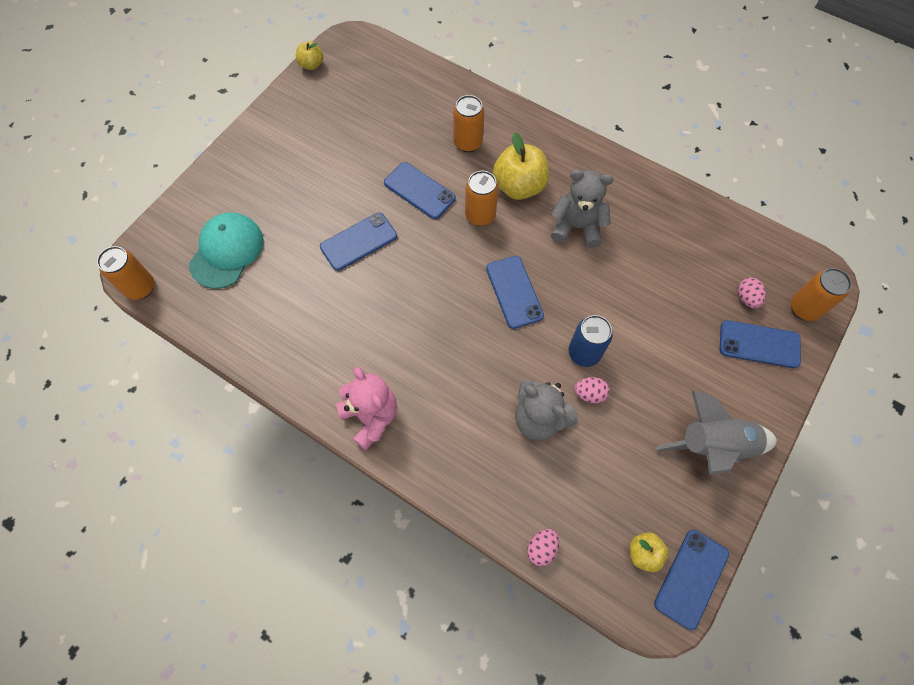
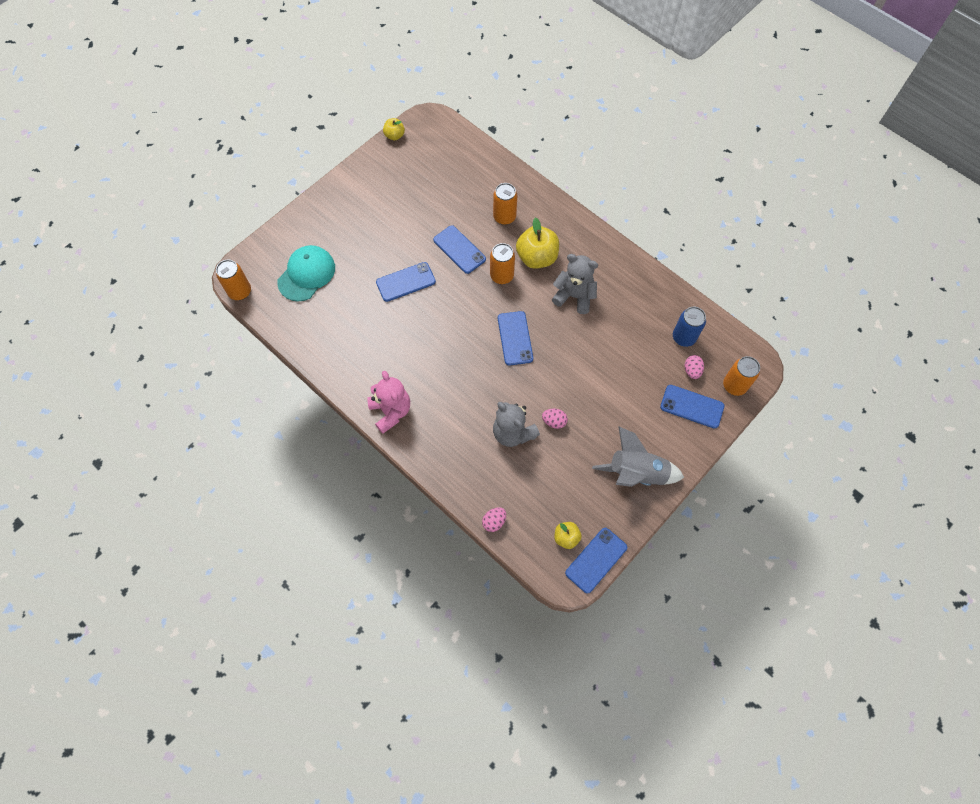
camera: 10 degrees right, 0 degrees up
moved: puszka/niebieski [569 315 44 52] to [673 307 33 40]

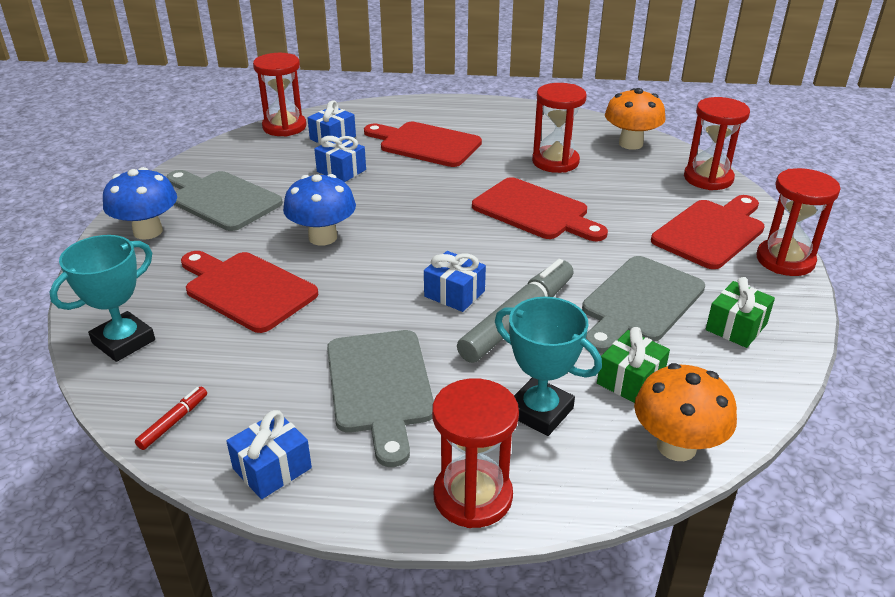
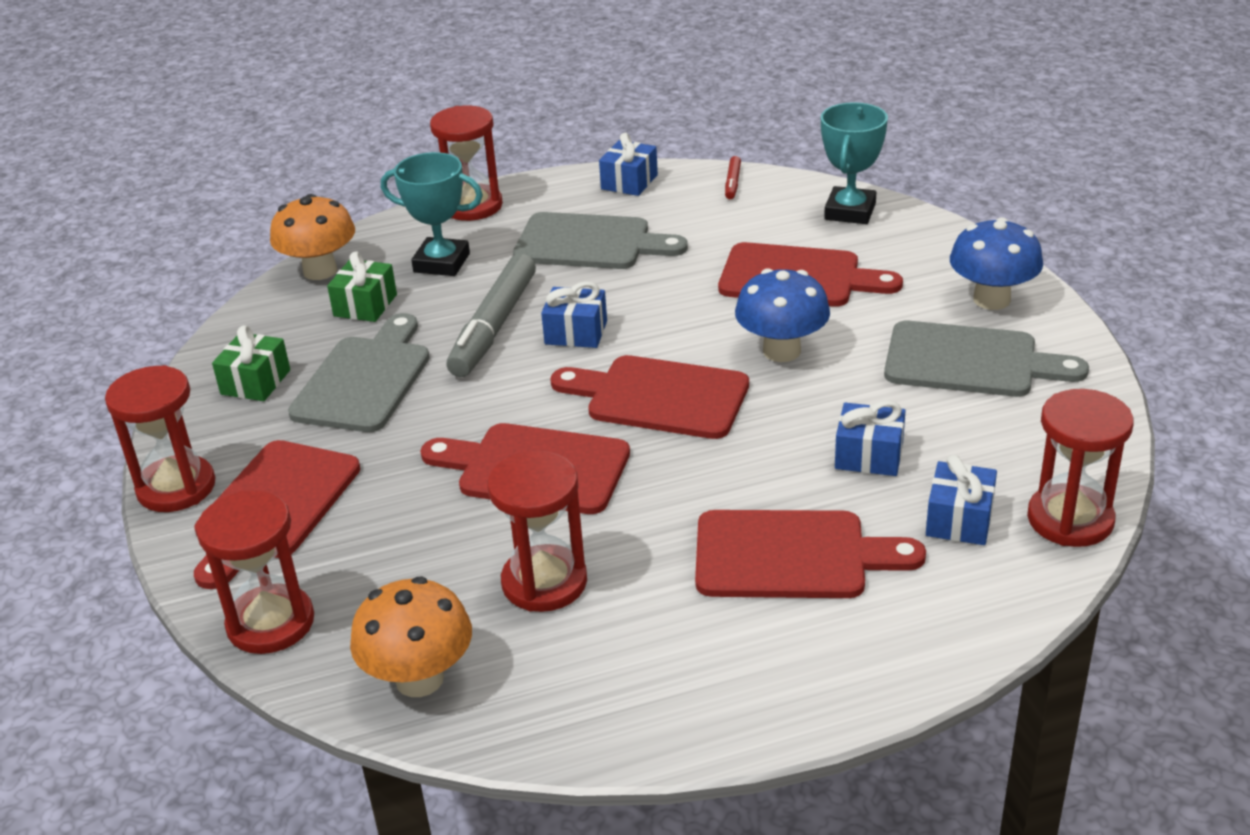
camera: 160 degrees right, 0 degrees up
added: deska do krojenia/czerwony [550 355 199 84]
turned: deska do krojenia/szary [327 330 107 137] = [513 212 175 57] 135 degrees clockwise

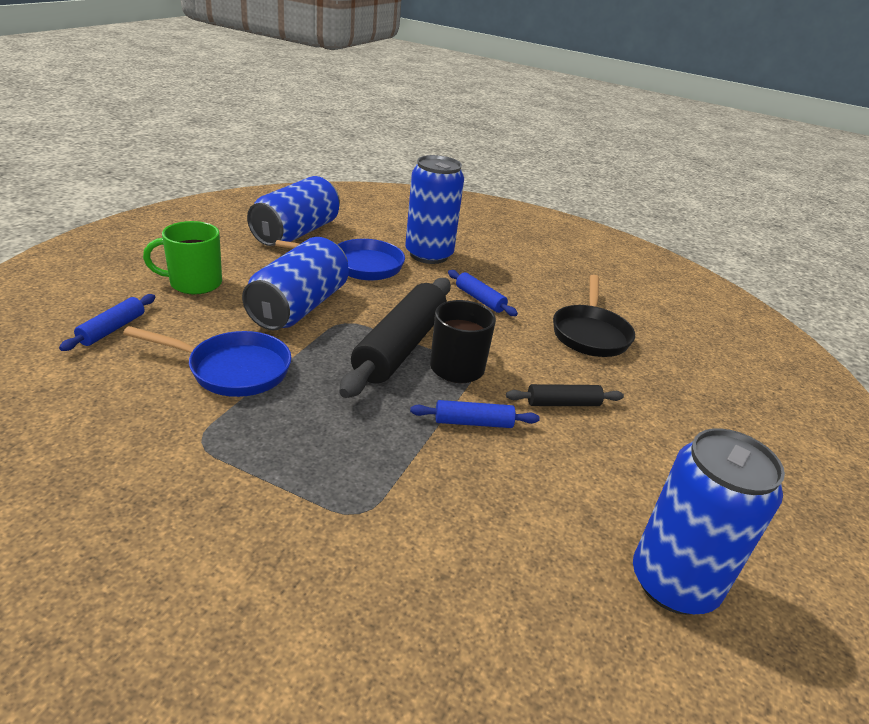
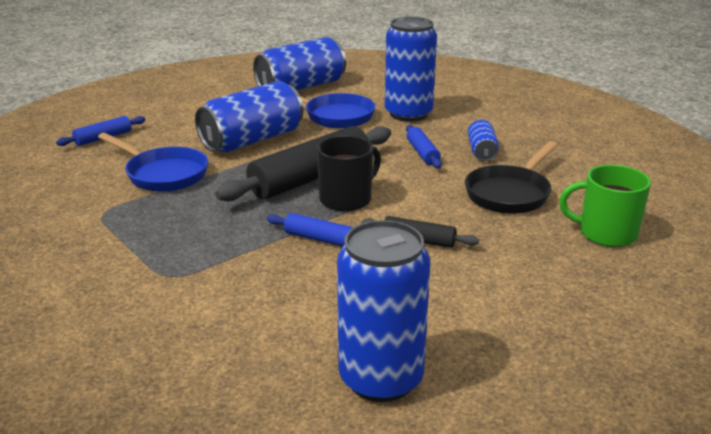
camera: 30 degrees right, 5 degrees down
added: puszka/niebieski [468 120 31 41]
moved: kubek/zielony [143 221 79 74] to [559 165 92 82]

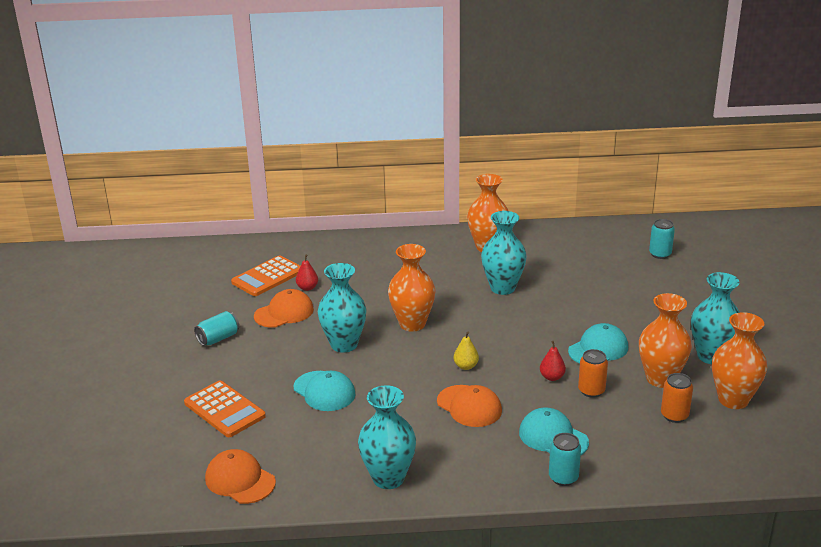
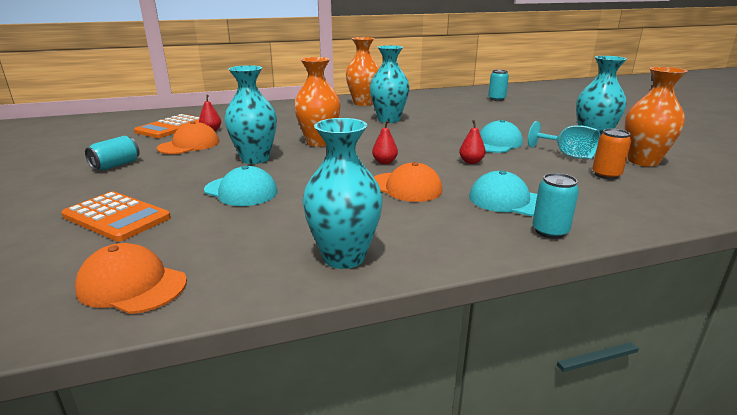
camera: 15 degrees left, 5 degrees down
removed: puszka/pomarańczowy [578 349 30 49]
replaced: wazon/pomarańczowy [639 293 53 95] to kielich/turkusowy [528 121 72 38]
recoloured: gruszka/żółty [453 332 26 38] to gruszka/czerwony [372 120 26 44]

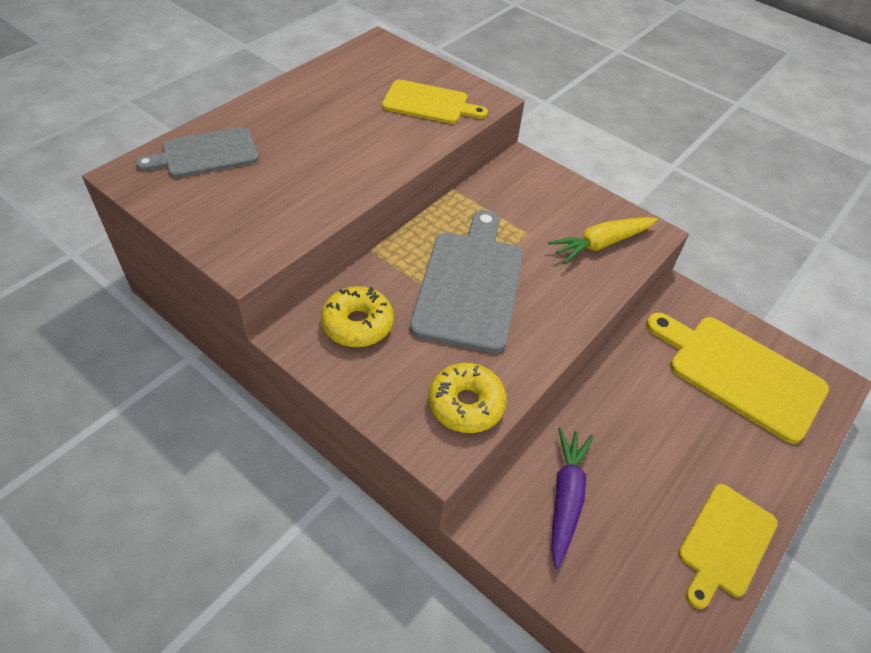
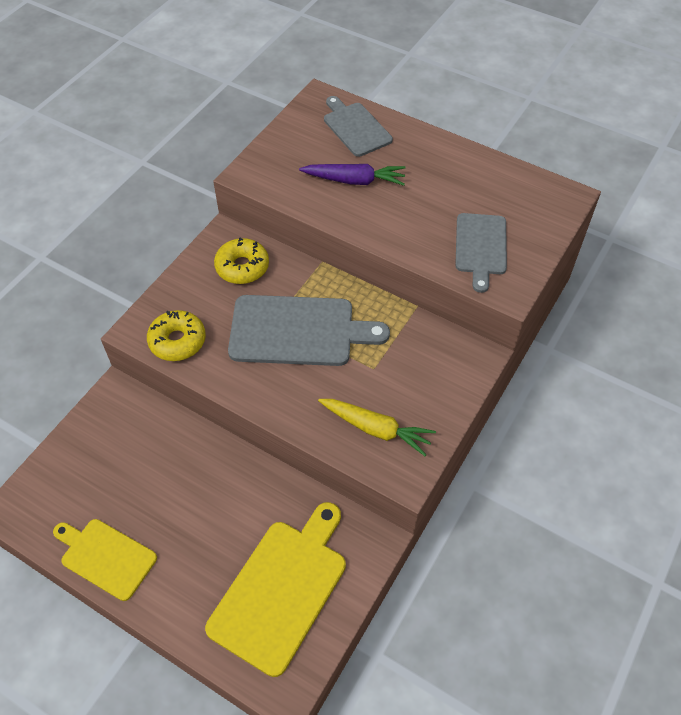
camera: 85 degrees right, 5 degrees up
moved: marchewka/fioletowy [551 427 43 142] to [299 164 107 22]
recoloured: deska do krojenia/żółty [382 80 106 44] to deska do krojenia/szary [455 213 52 80]
turned: marchewka/żółty [548 217 110 46] = [318 399 118 57] 150 degrees clockwise

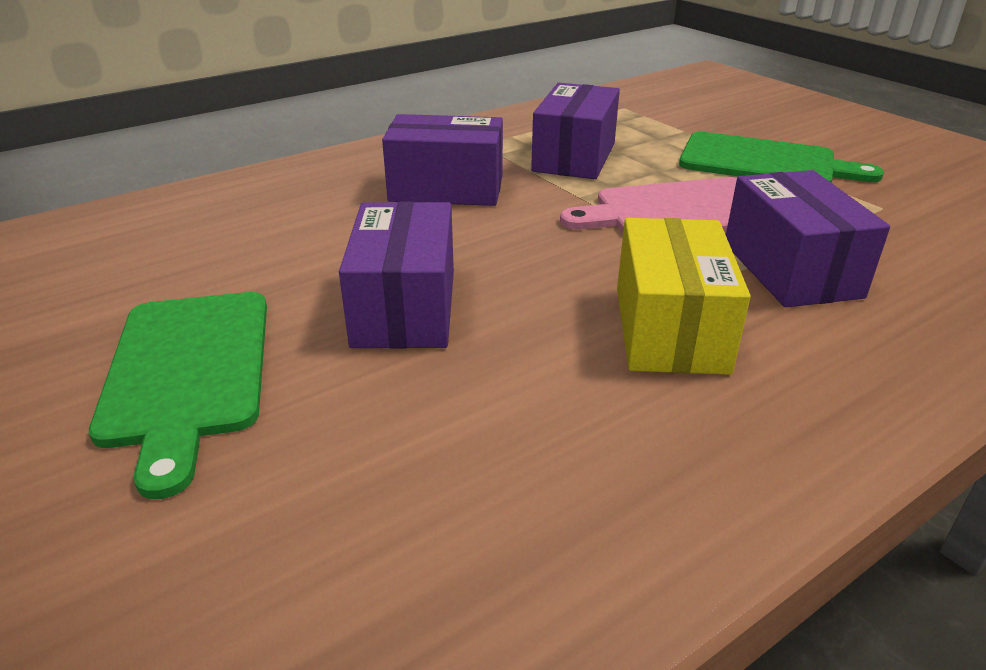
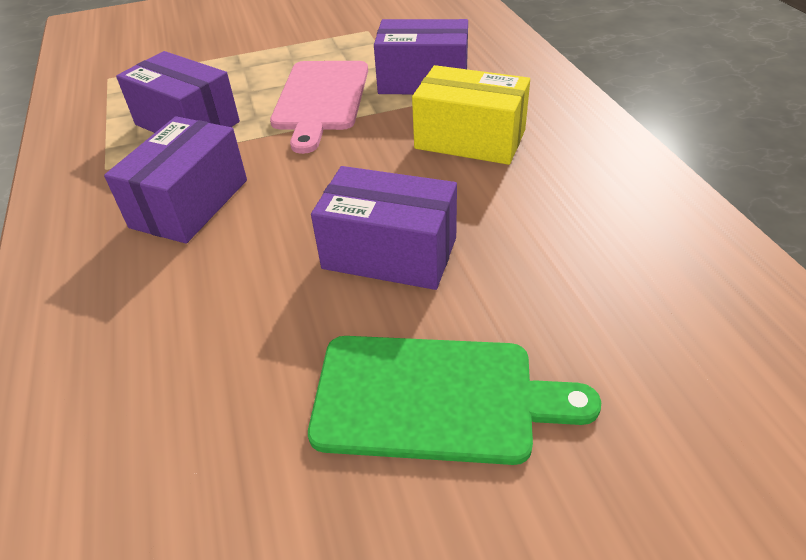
camera: 70 degrees left, 10 degrees up
removed: deska do krojenia/zielony [679 132 205 51]

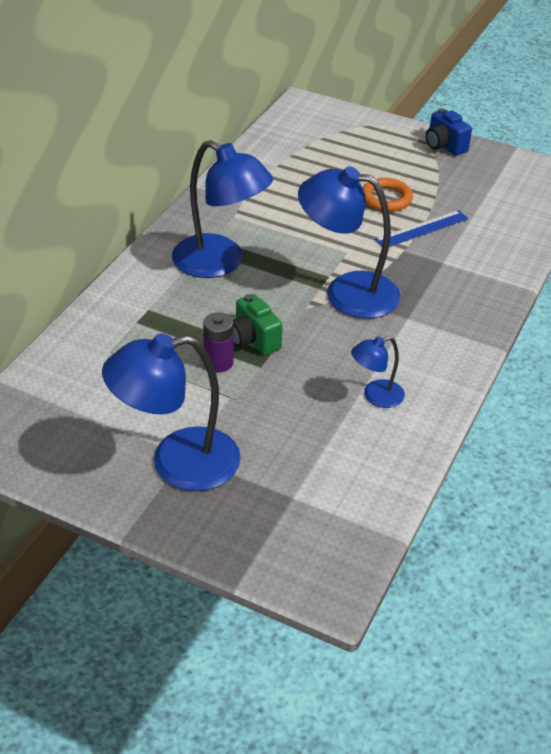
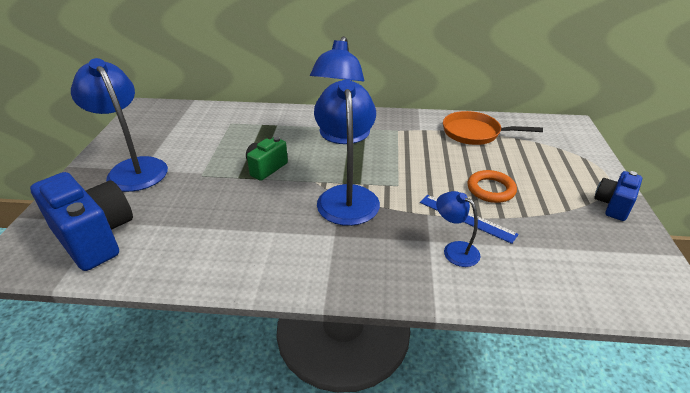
camera: 70 degrees right, 5 degrees down
removed: bateria/fioletowy [203 312 30 61]
added: aparat fotograficzny/niebieski [30 172 103 99]; patelnia/pomarańczowy [443 111 100 34]
moved: lampka/niebieski [351 336 54 72] to [436 191 44 76]

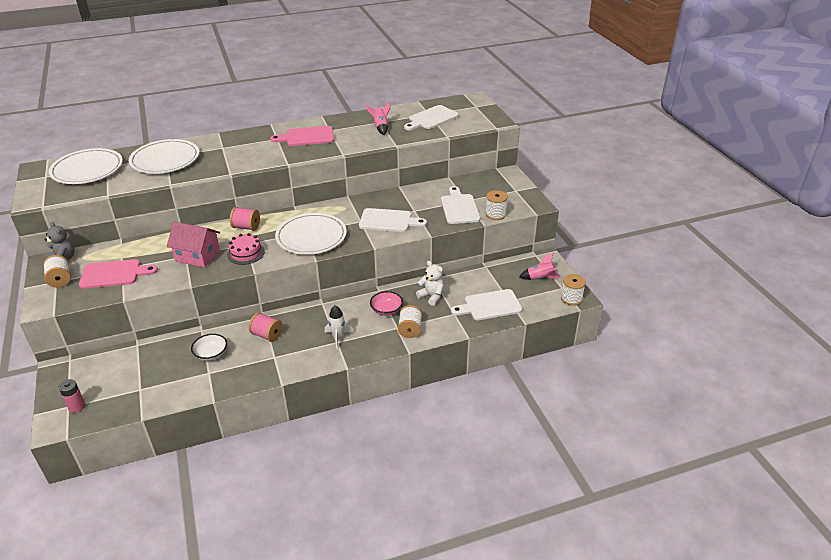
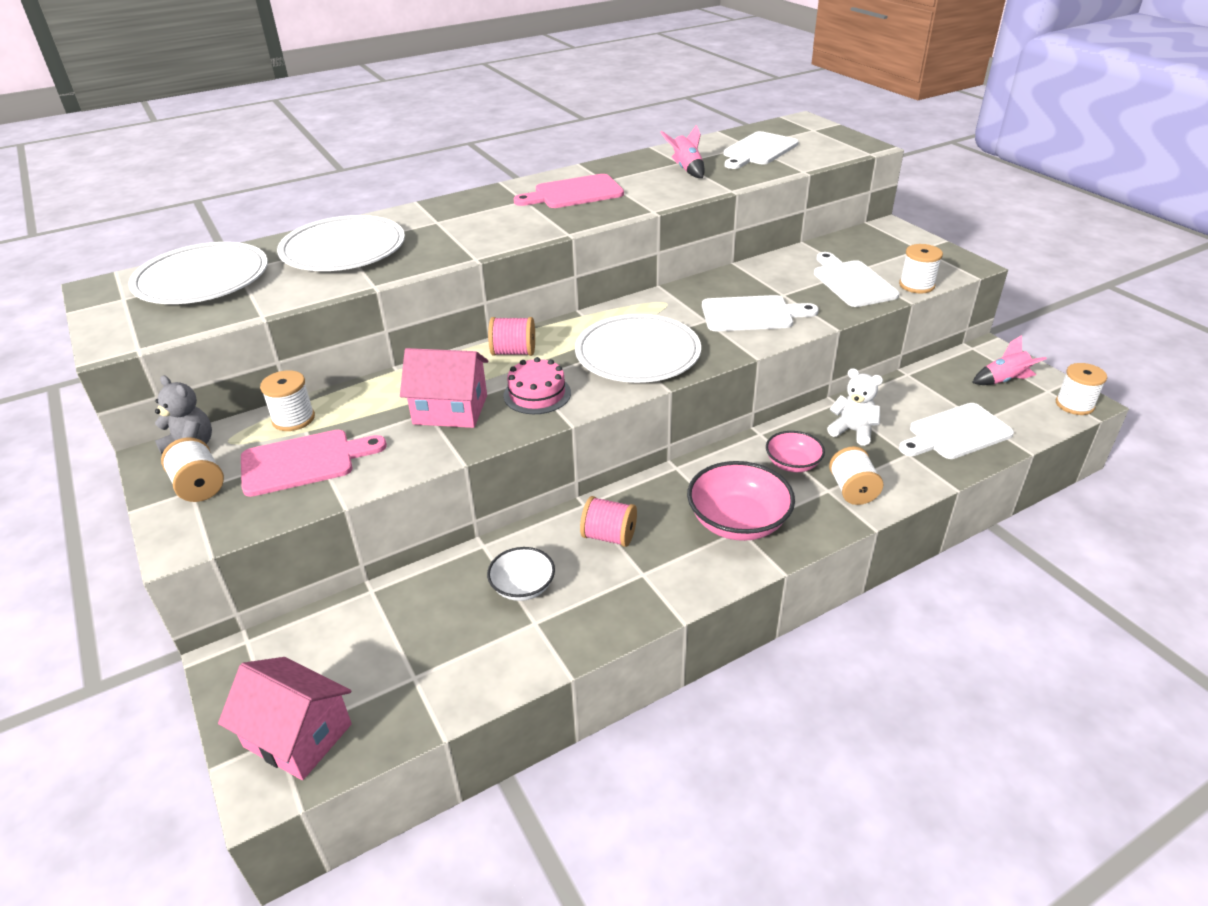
camera: 10 degrees left, 0 degrees up
added: szpulka/biały [260 370 55 61]
replaced: bateria/różowy [59 379 26 34] to domek/różowy [218 657 134 123]; rakieta/biały [325 305 29 44] to miska/różowy [687 461 108 80]

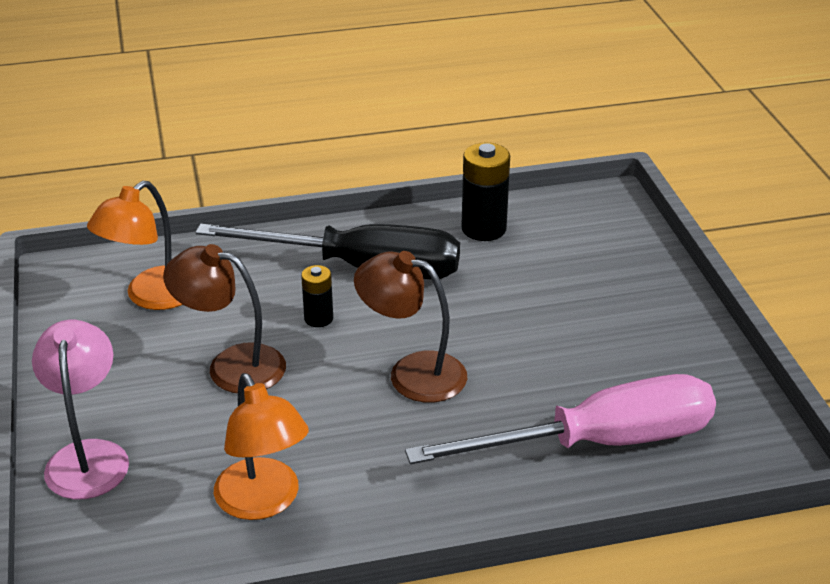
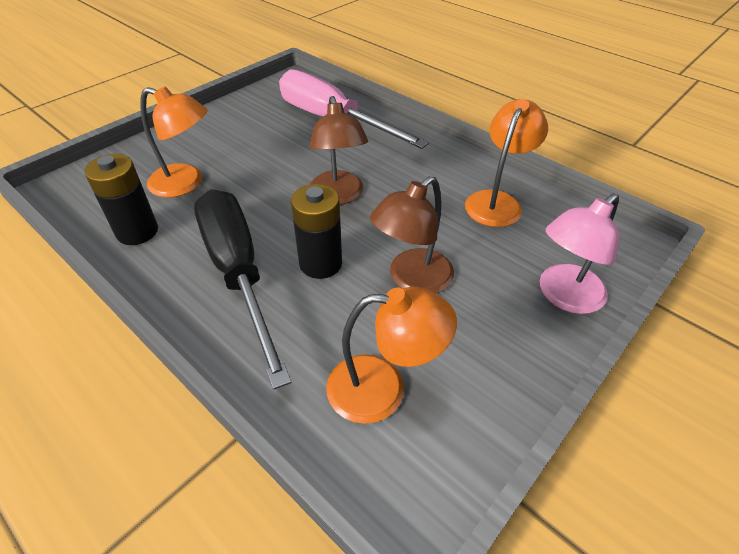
camera: 125 degrees left, 10 degrees up
added: lampka/pomarańczowy [140 86 68 112]
turned: lampka/brązowy [163 244 123 149] = [370 176 84 118] 60 degrees clockwise
resized: bateria/czarny [301 265 32 62] = [291 184 51 95] x1.70

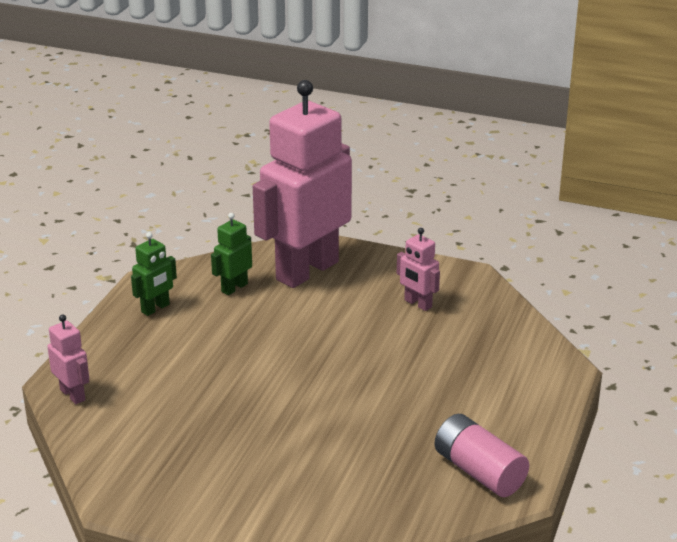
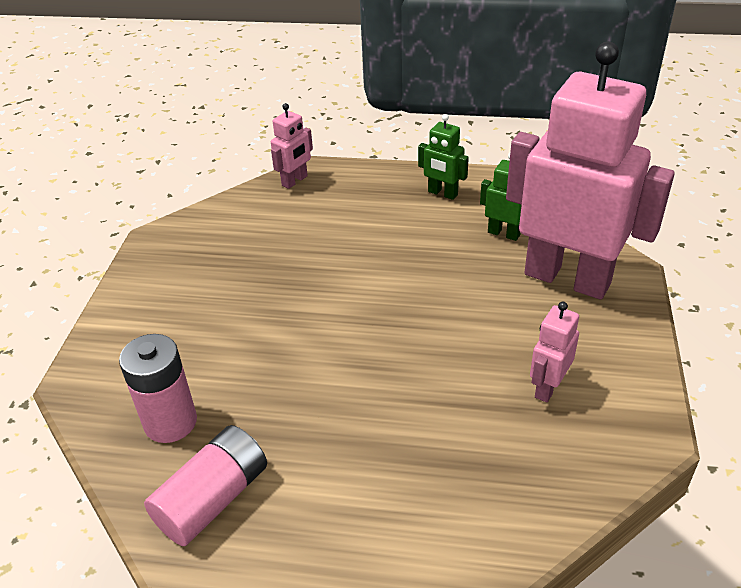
camera: 80 degrees right, 10 degrees up
added: bateria/różowy [119 334 78 109]

